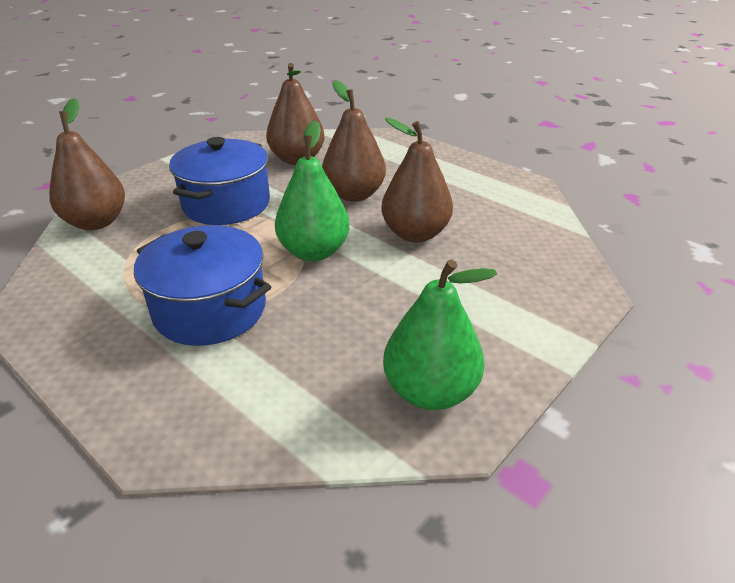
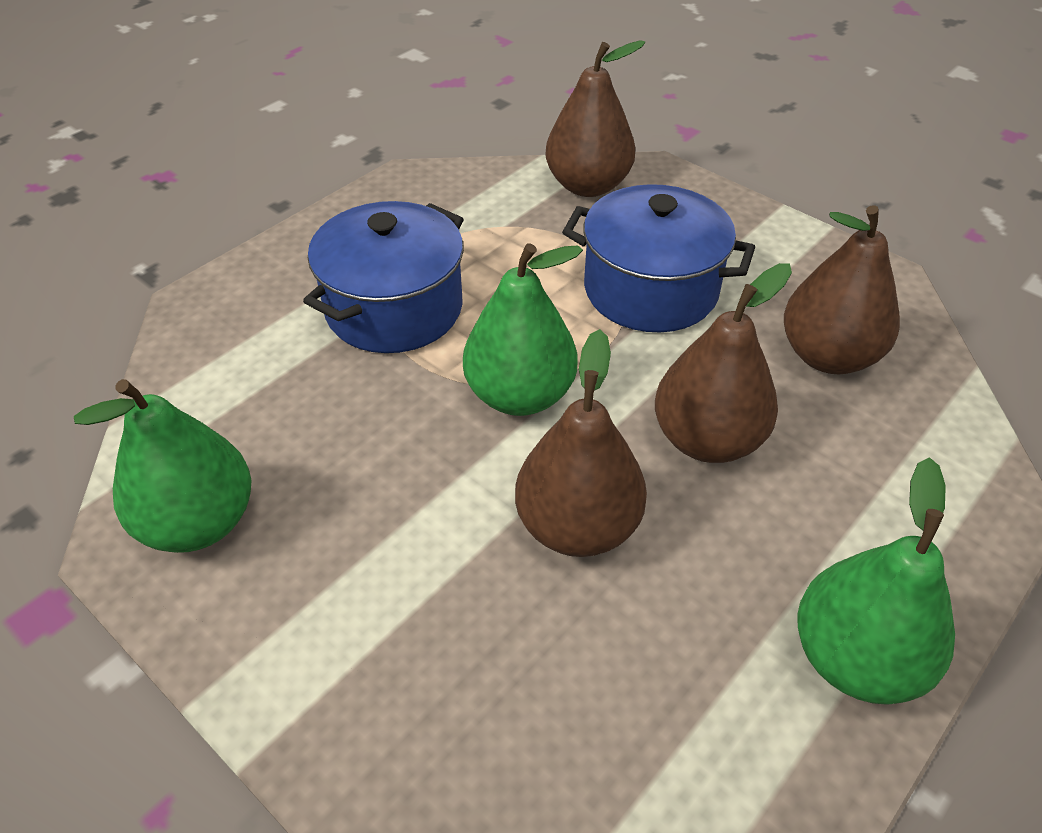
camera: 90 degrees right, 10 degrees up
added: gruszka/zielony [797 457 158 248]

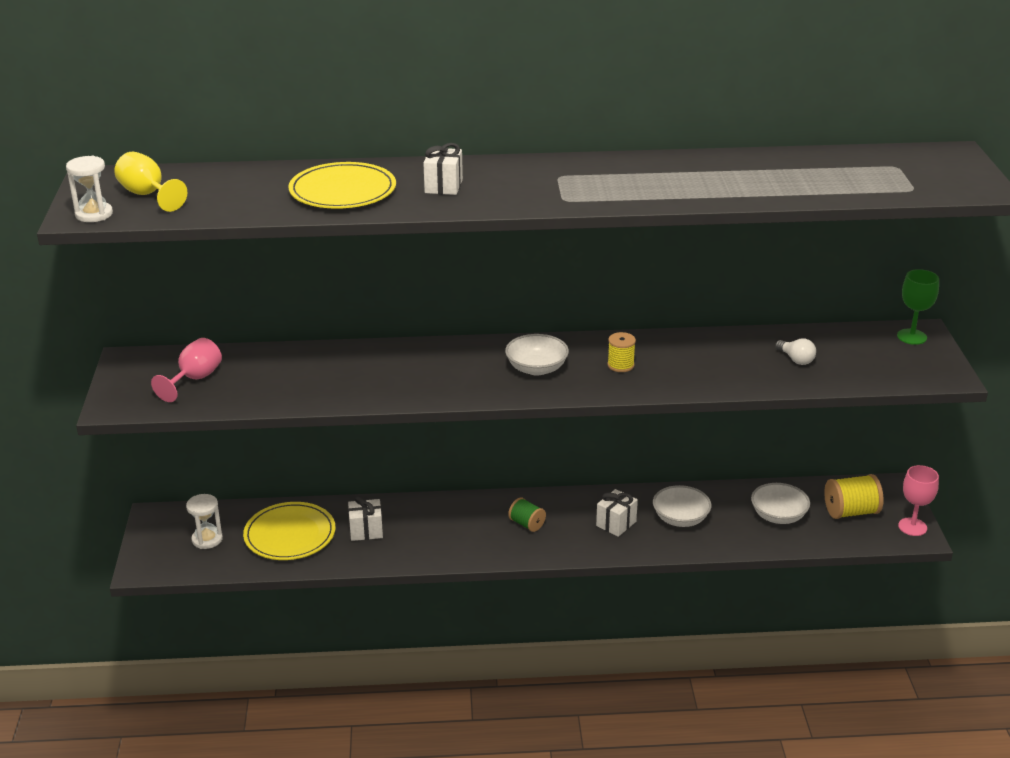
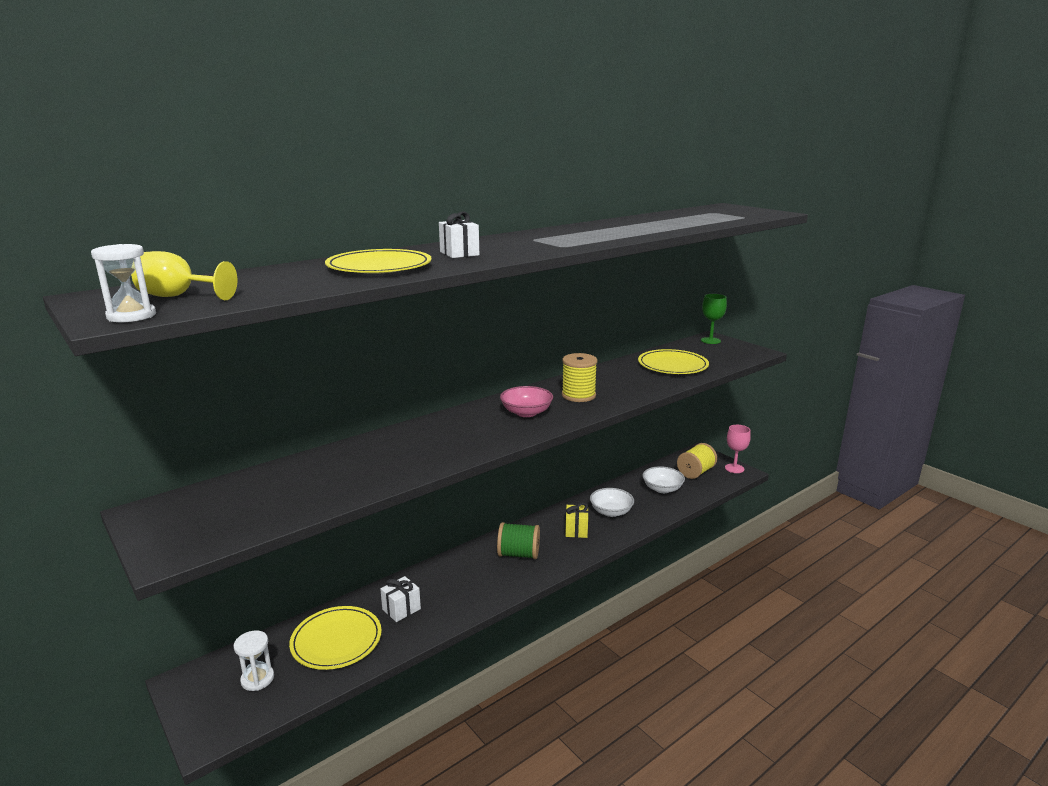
camera: 35 degrees left, 10 degrees down
removed: kielich/różowy [151 338 71 64]
replaced: żarówka/biały [775 338 41 27] to talerz/żółty [638 349 71 25]
recoloured: miska/biały [505 334 64 41] to miska/różowy [500 386 53 31]; prezent/biały [596 489 42 48] to prezent/żółty [565 503 24 35]
resized: szpulka/zielony [508 498 38 34] = [497 522 43 37] x1.60; szpulka/żółty [607 332 29 40] = [562 353 36 49] x1.60

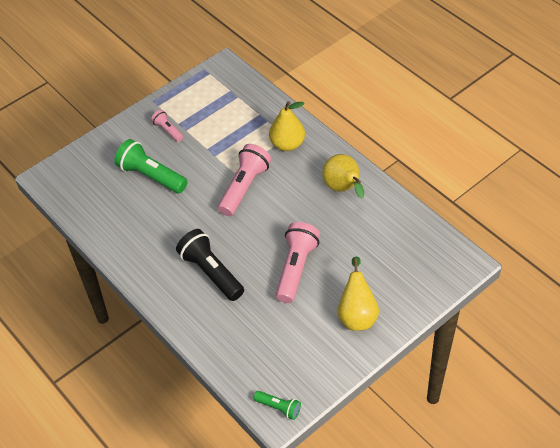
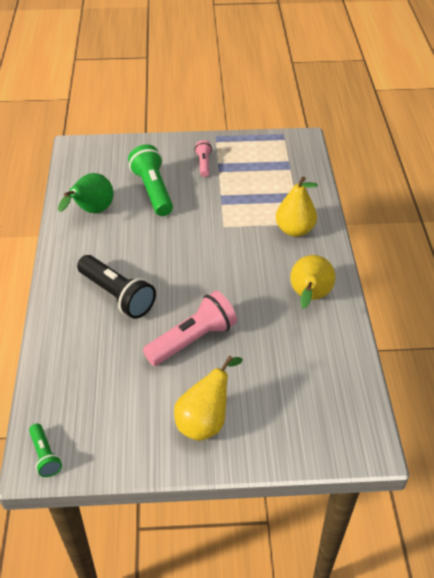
camera: 35 degrees right, 5 degrees down
removed: latarka/różowy [218 144 53 72]
added: gruszka/zielony [58 173 55 40]
turned: latarka/czarny [176 229 68 72] = [77 255 79 64] 135 degrees clockwise

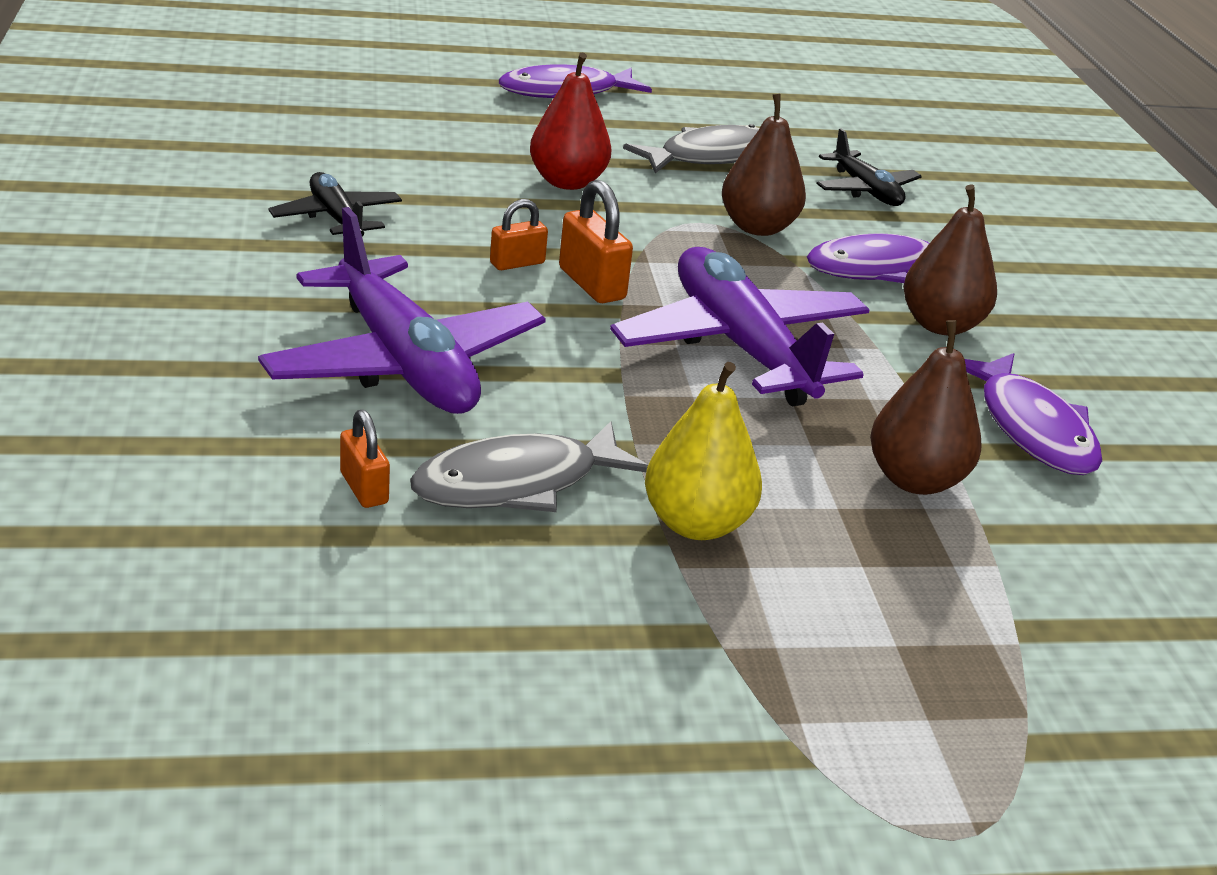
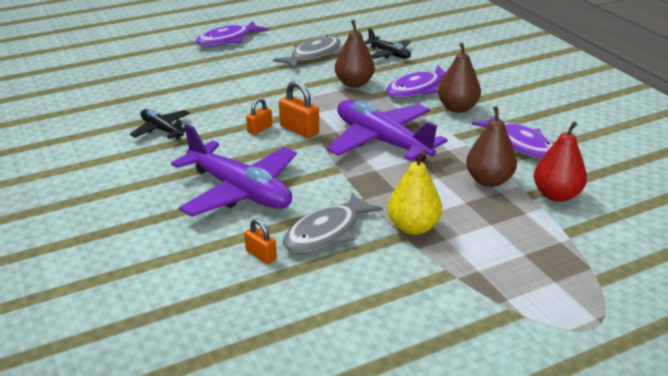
camera: 15 degrees left, 0 degrees up
moved: gruszka/czerwony [530 53 81 137] to [534 121 53 81]

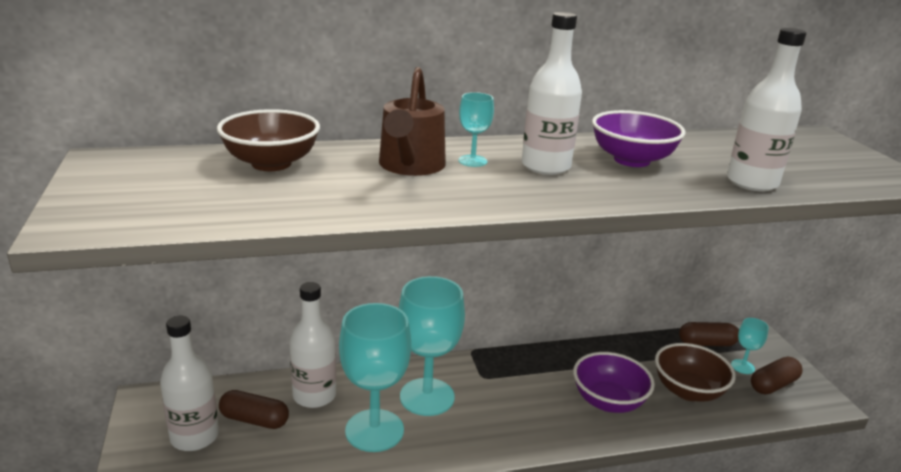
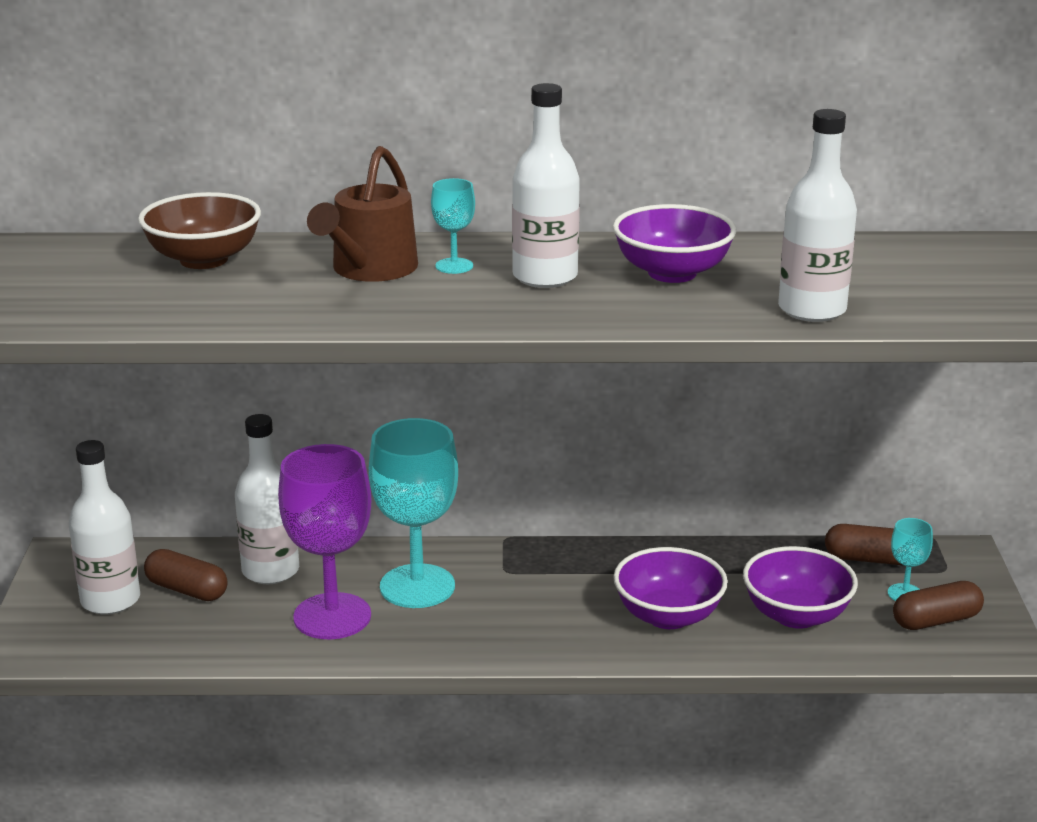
camera: 15 degrees right, 0 degrees up
recoloured: kielich/turkusowy [339 303 72 149] to kielich/fioletowy [278 444 94 195]; miska/brązowy [655 343 81 59] to miska/fioletowy [743 546 115 83]

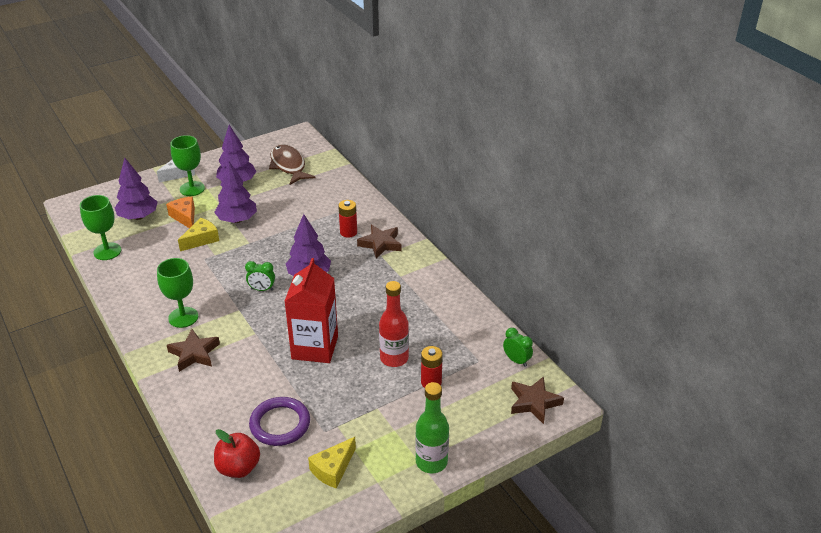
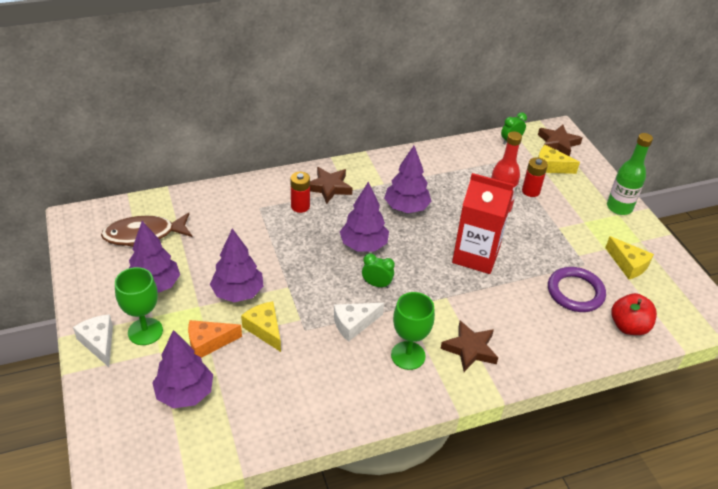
camera: 80 degrees left, 5 degrees up
removed: kielich/zielony [80 195 41 65]
added: ser/biały [334 303 50 39]; drzewko/fioletowy [384 146 48 67]; ser/żółty [538 145 42 29]
turned: budzik/zielony [245 261 30 30] = [362 253 33 35] 90 degrees counterclockwise

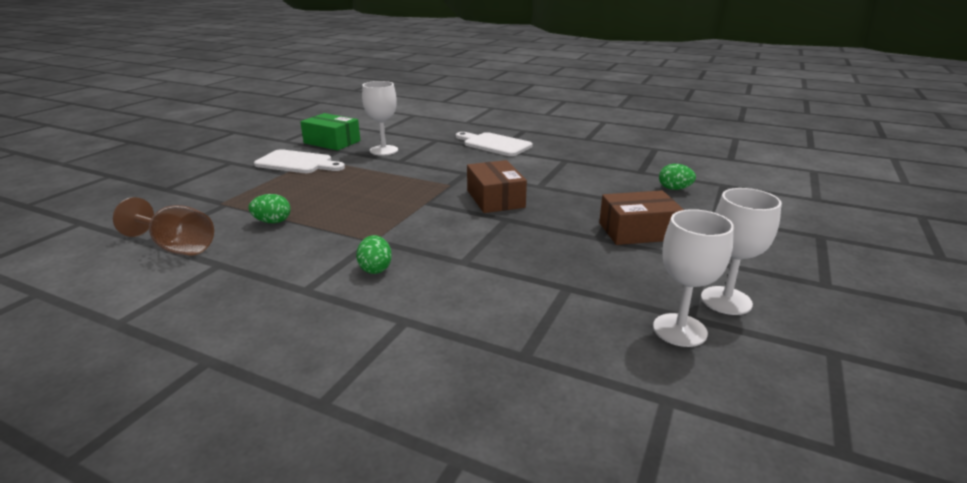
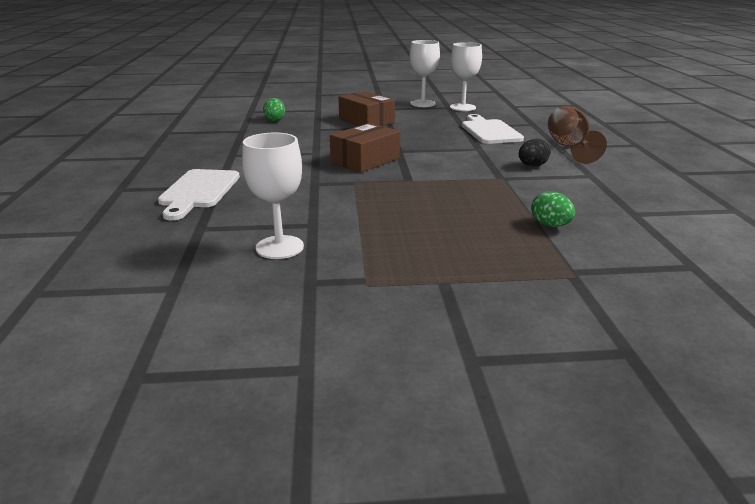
camera: 120 degrees left, 0 degrees up
removed: pudełko/zielony [300 113 60 38]
moved: deska do krojenia/biały [254 149 91 24] to [462 114 62 30]; kielich/brązowy [113 197 101 58] to [548 106 59 58]
recoloured: jajko/zielony [356 235 36 39] to jajko/czarny [519 139 32 28]

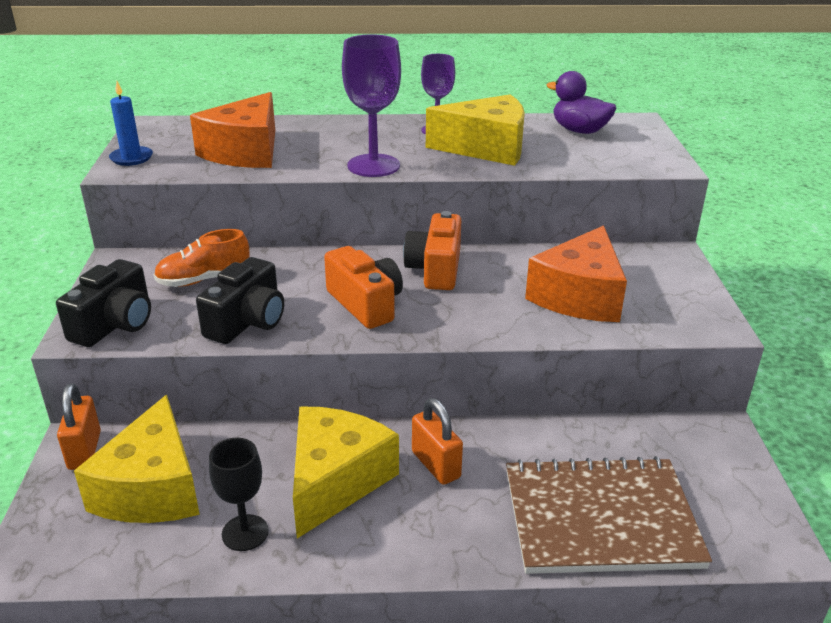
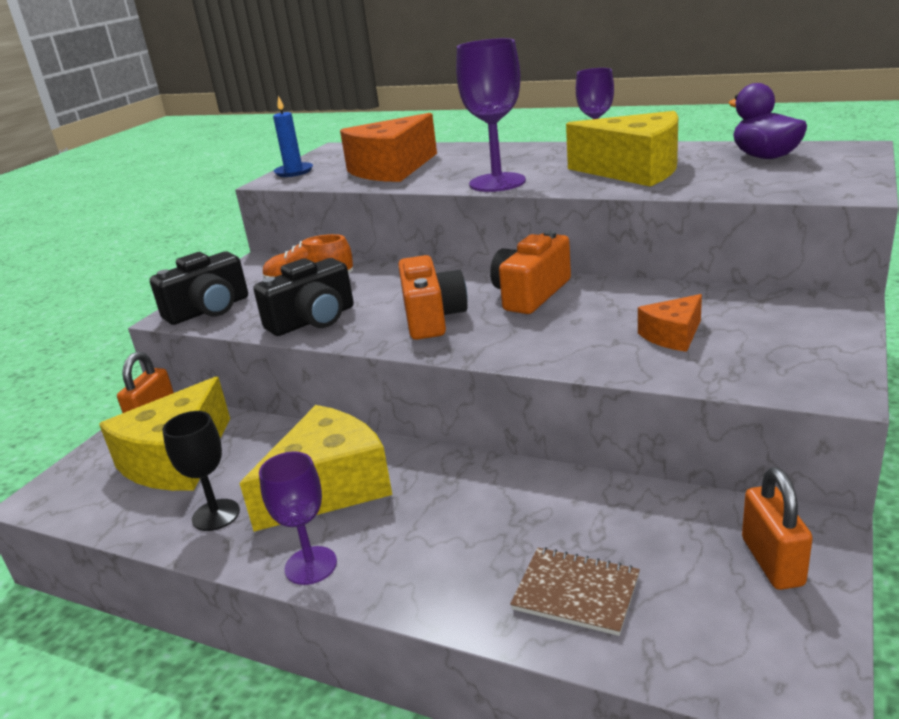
camera: 30 degrees right, 5 degrees down
added: kielich/fioletowy [259 452 78 133]
moved: kłódka/pomarańczowy [412 398 51 87] to [742 467 71 123]
resized: zeszyt/brązowy [506 456 206 118] = [510 547 130 89] x0.49; ser/pomarańczowy [525 226 102 96] = [638 294 64 58] x0.51

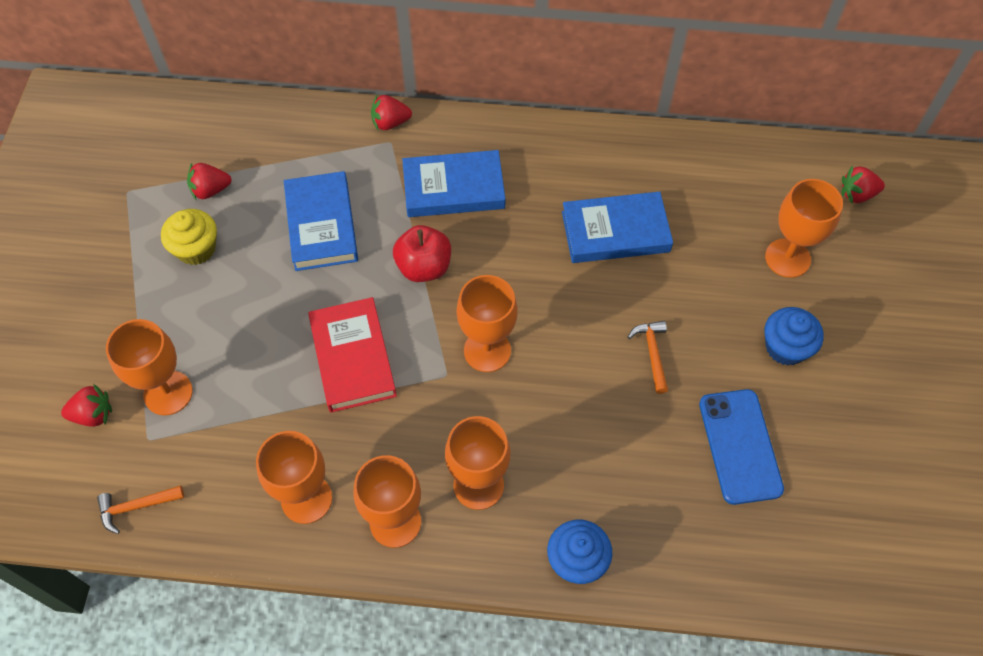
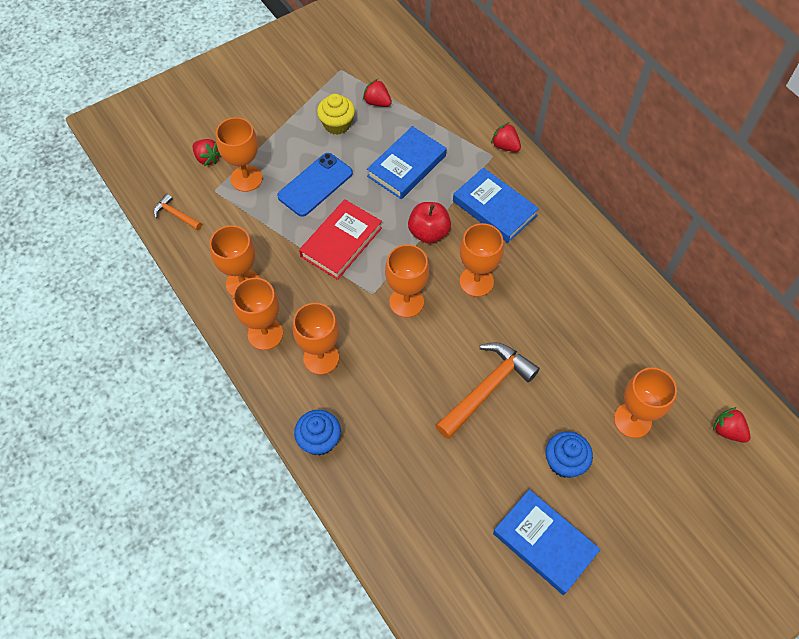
camera: 50 degrees right, 0 degrees up
added: kielich/pomarańczowy [460 223 44 74]
moved: telefon/niebieski [699 389 85 116] to [277 153 76 64]; książka/niebieski [562 191 111 72] to [493 489 108 106]
resized: młotek/pomarańczowy [628 321 40 73] = [435 343 105 96] x1.98

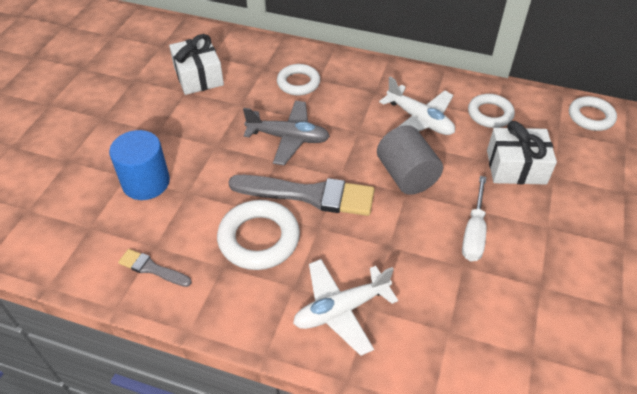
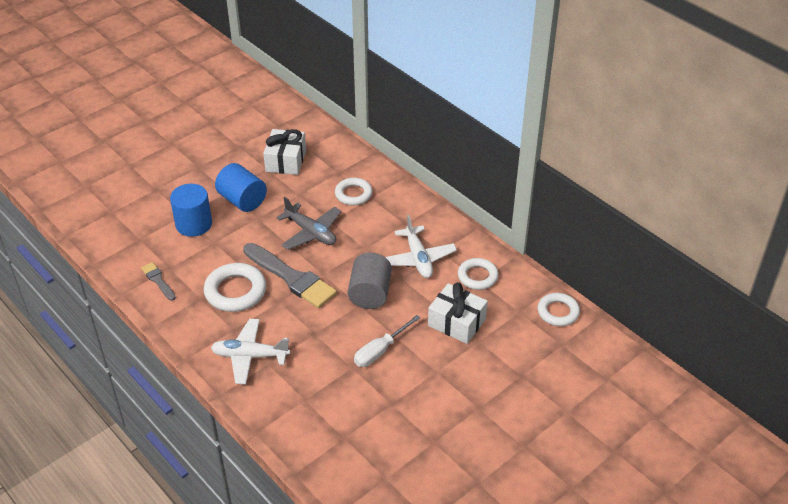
camera: 30 degrees right, 5 degrees down
added: walec/niebieski [215 163 52 49]

